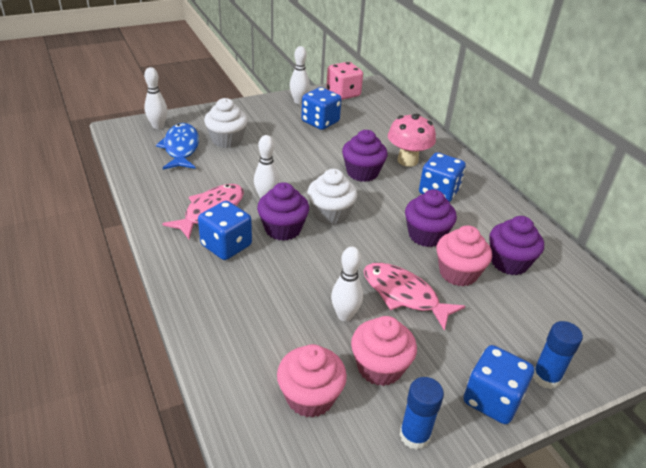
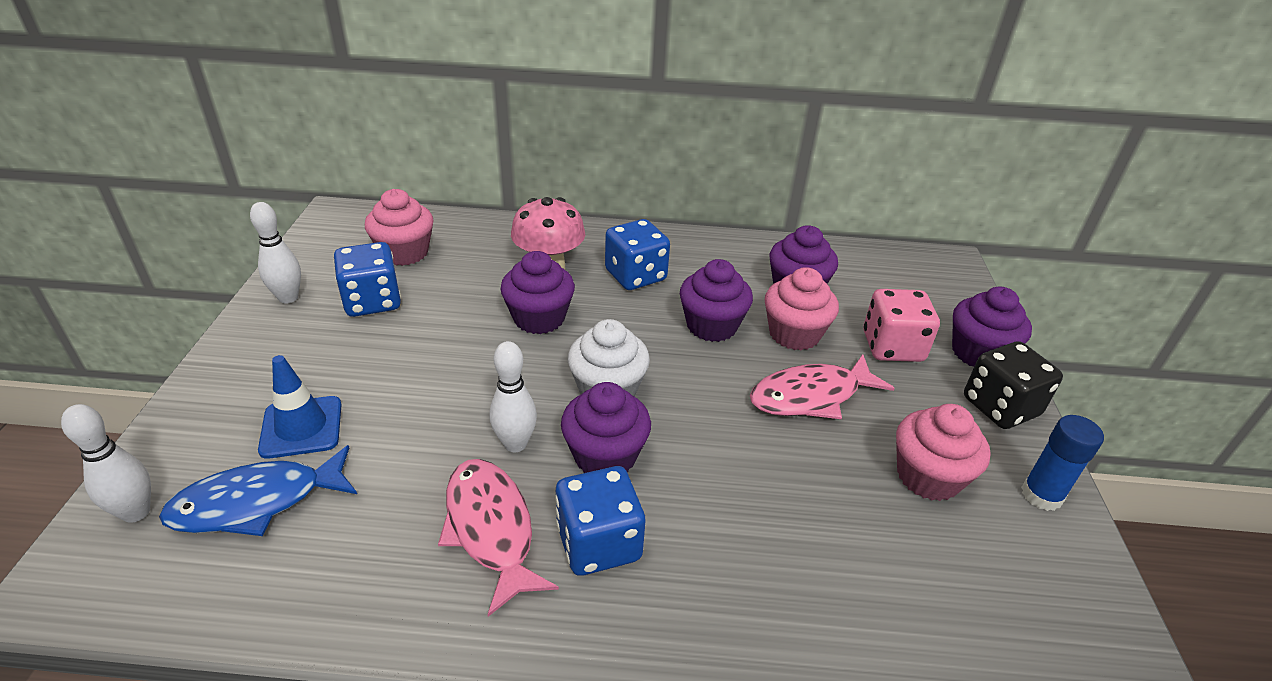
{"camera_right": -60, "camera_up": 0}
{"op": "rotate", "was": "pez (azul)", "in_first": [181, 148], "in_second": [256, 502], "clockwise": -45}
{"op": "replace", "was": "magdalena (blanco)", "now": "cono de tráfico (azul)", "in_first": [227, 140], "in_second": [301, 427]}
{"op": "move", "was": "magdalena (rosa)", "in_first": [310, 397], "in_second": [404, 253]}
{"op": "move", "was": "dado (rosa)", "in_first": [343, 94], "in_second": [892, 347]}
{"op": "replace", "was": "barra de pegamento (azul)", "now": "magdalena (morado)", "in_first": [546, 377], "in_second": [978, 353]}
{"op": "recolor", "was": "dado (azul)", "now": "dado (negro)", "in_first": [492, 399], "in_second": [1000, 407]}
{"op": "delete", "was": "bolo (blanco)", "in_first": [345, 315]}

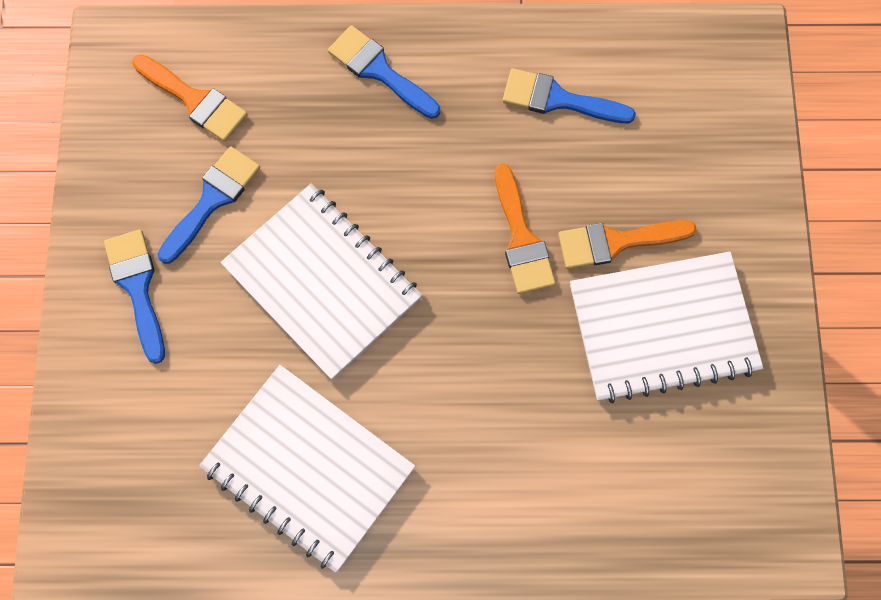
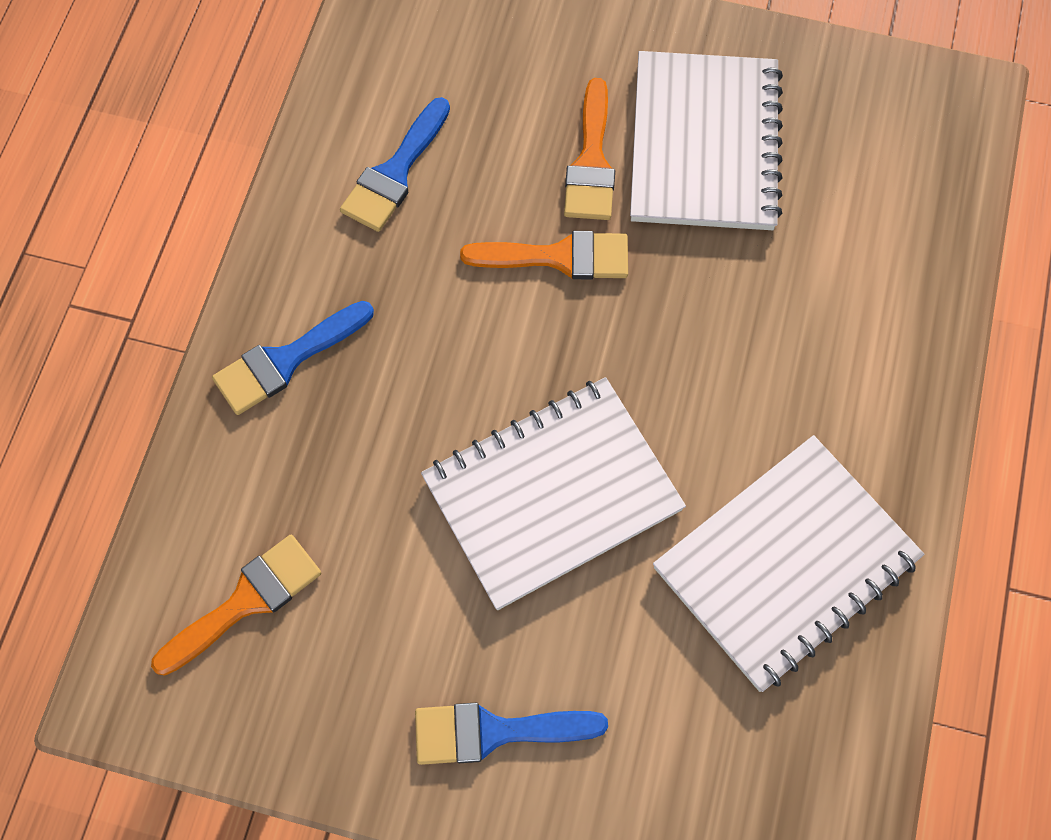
{"camera_right": -75, "camera_up": -5}
{"op": "delete", "was": "pincel (azul)", "in_first": [212, 199]}

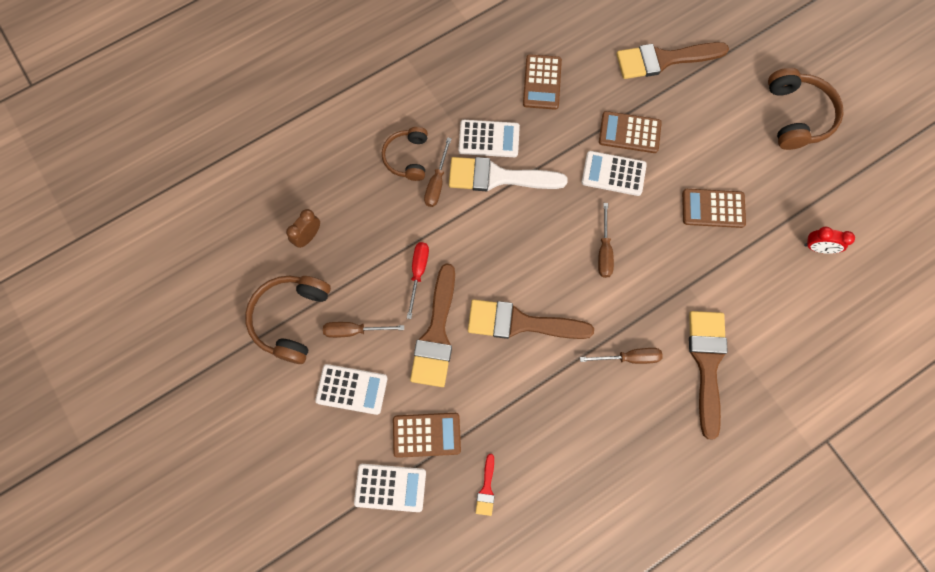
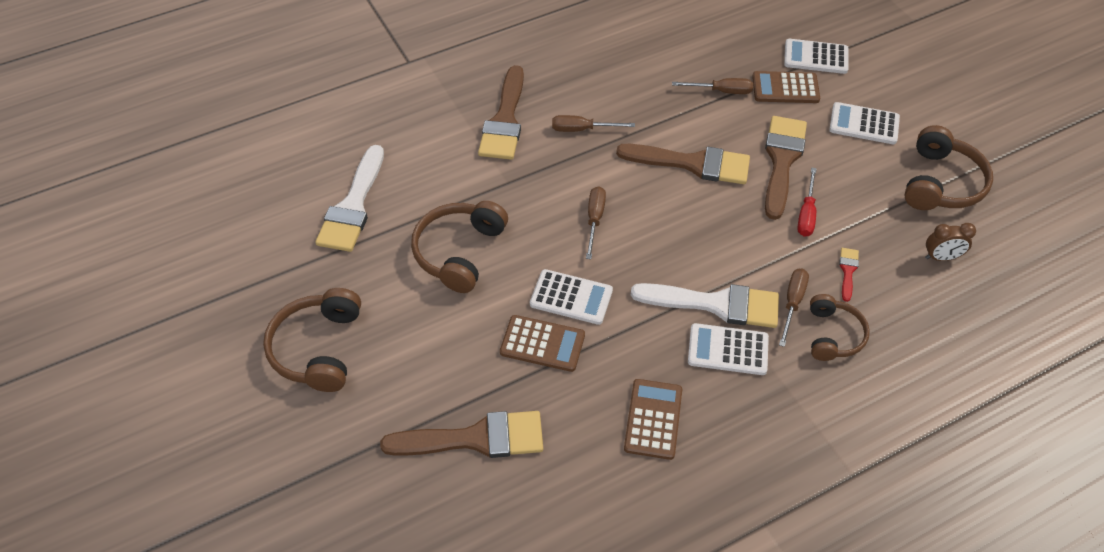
{"camera_right": -175, "camera_up": -20}
{"op": "replace", "was": "despertador (rojo)", "now": "pincel (blanco)", "in_first": [817, 248], "in_second": [353, 206]}
{"op": "replace", "was": "calculadora (marrón)", "now": "auriculares (marrón)", "in_first": [713, 208], "in_second": [459, 252]}
{"op": "move", "was": "destornillador (marrón)", "in_first": [354, 330], "in_second": [721, 91]}
{"op": "move", "was": "pincel (rojo)", "in_first": [486, 489], "in_second": [848, 271]}
{"op": "rotate", "was": "despertador (marrón)", "in_first": [308, 236], "in_second": [941, 257], "clockwise": 45}

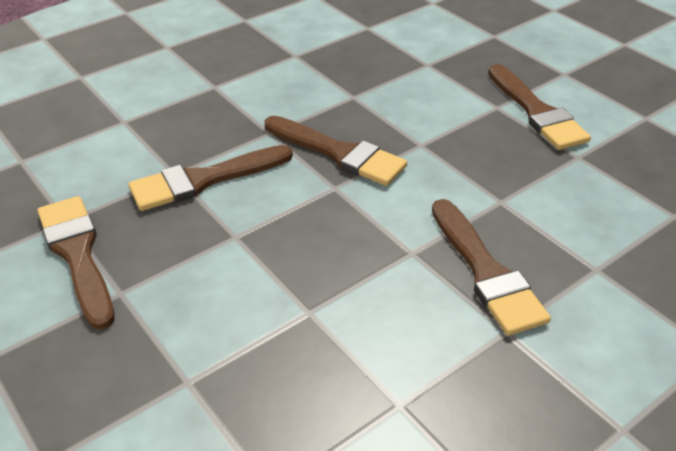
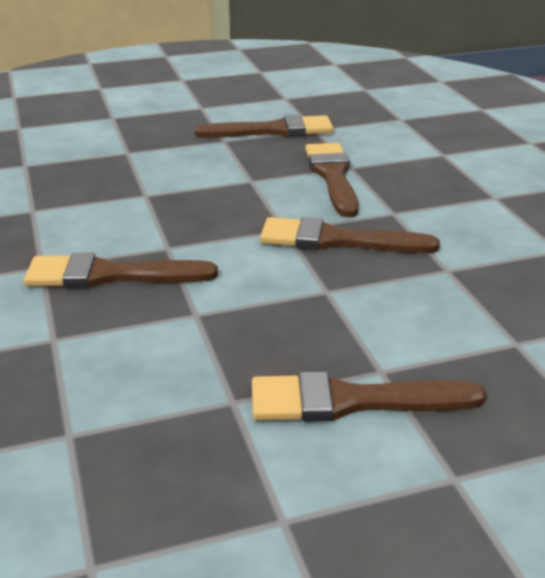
{"camera_right": 110, "camera_up": -10}
{"op": "rotate", "was": "pincel (marrón)", "in_first": [339, 153], "in_second": [336, 240], "clockwise": 45}

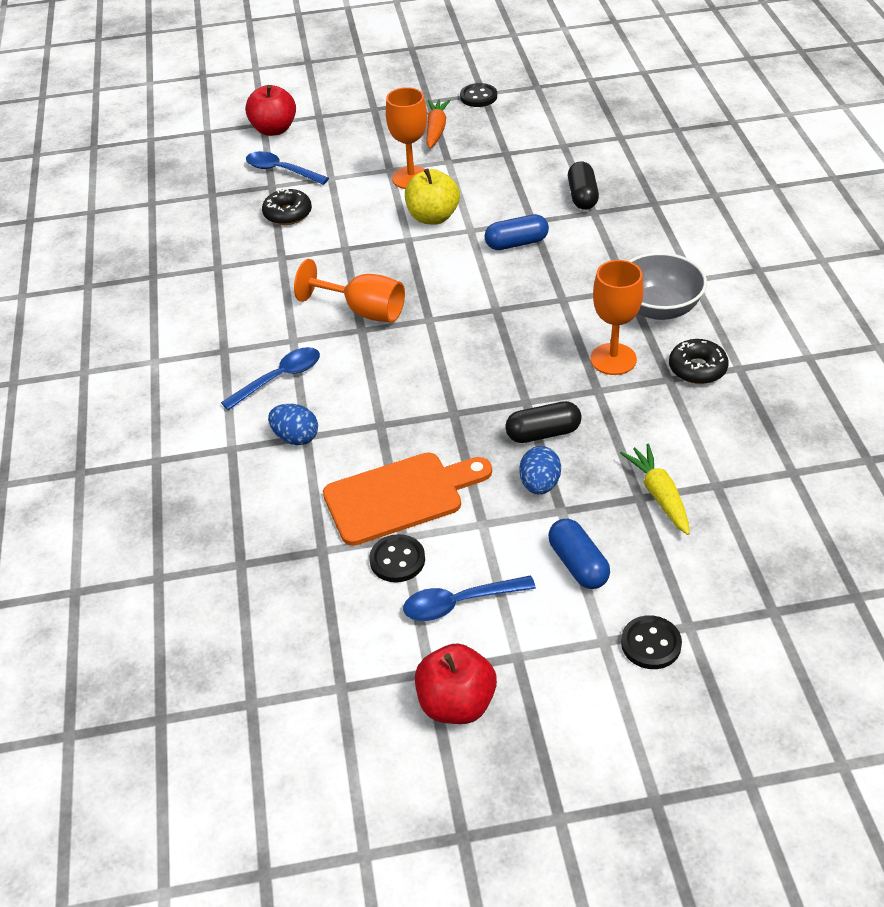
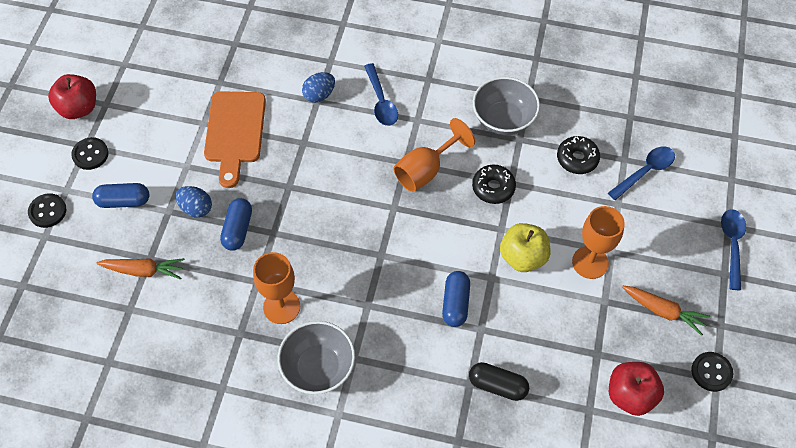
{"camera_right": 110, "camera_up": 15}
{"op": "move", "was": "botón (negro)", "in_first": [397, 560], "in_second": [90, 154]}
{"op": "recolor", "was": "zanahoria (amarillo)", "now": "zanahoria (naranja)", "in_first": [659, 495], "in_second": [143, 271]}
{"op": "recolor", "was": "cápsula (negro)", "now": "cápsula (azul)", "in_first": [543, 433], "in_second": [238, 229]}
{"op": "move", "was": "rosquilla (negro)", "in_first": [697, 369], "in_second": [493, 188]}
{"op": "insert", "now": "cuenco (gris)", "in_second": [503, 119]}
{"op": "move", "was": "manzana (rojo)", "in_first": [274, 130], "in_second": [630, 395]}
{"op": "move", "was": "cuchara (azul)", "in_first": [459, 603], "in_second": [732, 245]}

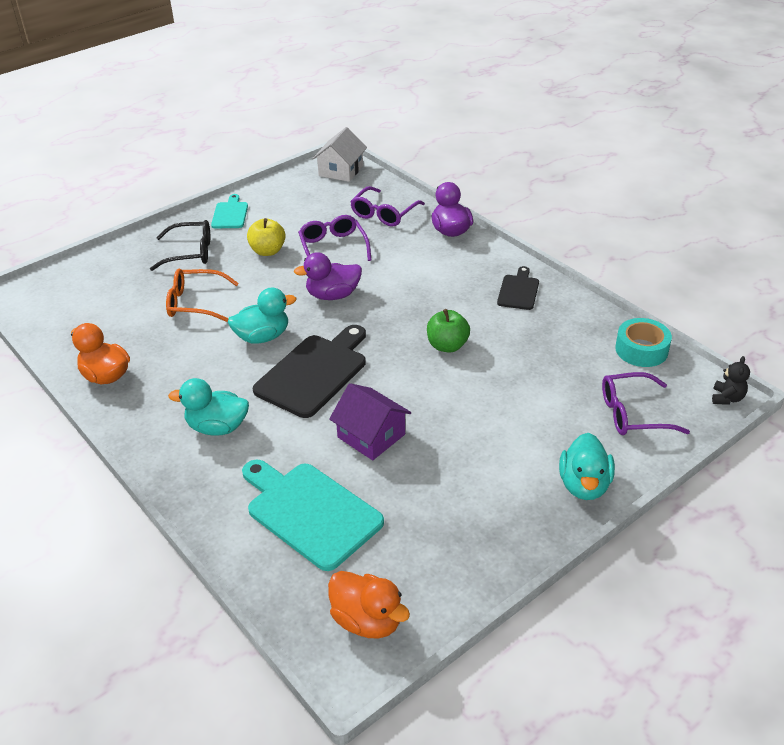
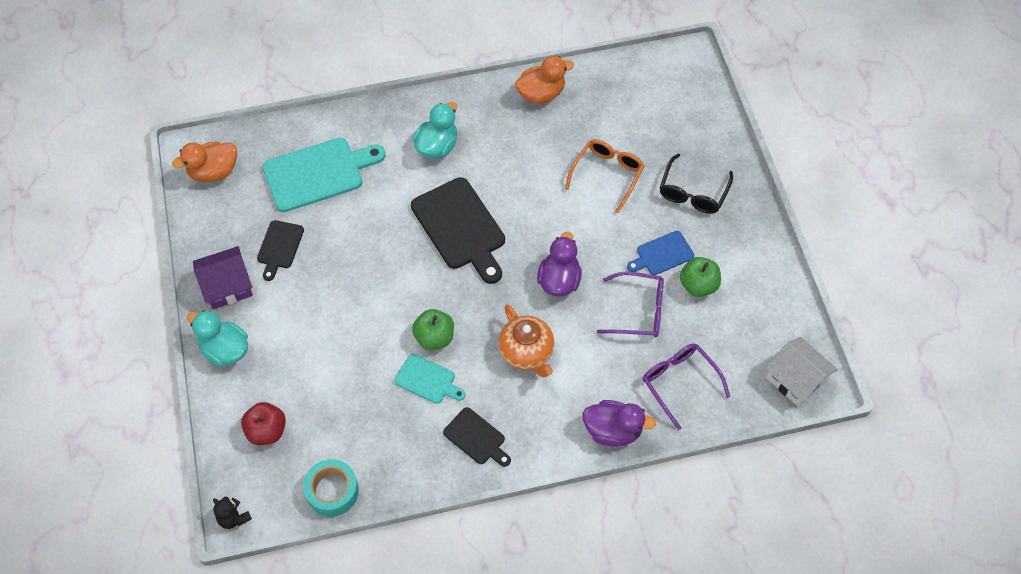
{"camera_right": 115, "camera_up": 20}
{"op": "move", "was": "casa (morado)", "in_first": [371, 436], "in_second": [227, 286]}
{"op": "replace", "was": "gafas (morado)", "now": "manzana (rojo)", "in_first": [633, 414], "in_second": [267, 431]}
{"op": "insert", "now": "tabla de cortar (negro)", "in_second": [279, 247]}
{"op": "move", "was": "tabla de cortar (turquesa)", "in_first": [230, 214], "in_second": [428, 380]}
{"op": "insert", "now": "tetera (naranja)", "in_second": [527, 352]}
{"op": "replace", "was": "manzana (amarillo)", "now": "tabla de cortar (azul)", "in_first": [268, 251], "in_second": [662, 254]}
{"op": "insert", "now": "manzana (verde)", "in_second": [698, 285]}
{"op": "delete", "was": "pato (turquesa)", "in_first": [263, 337]}

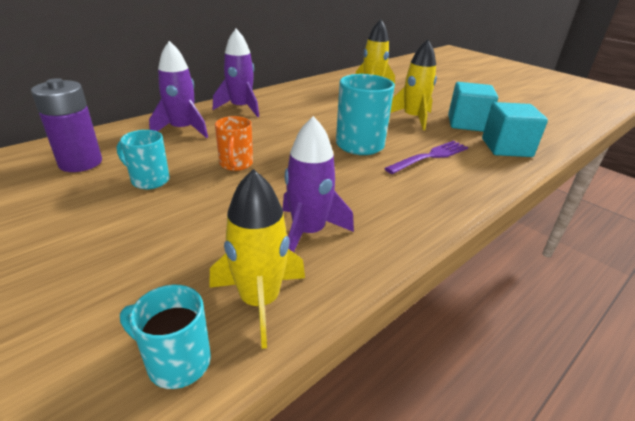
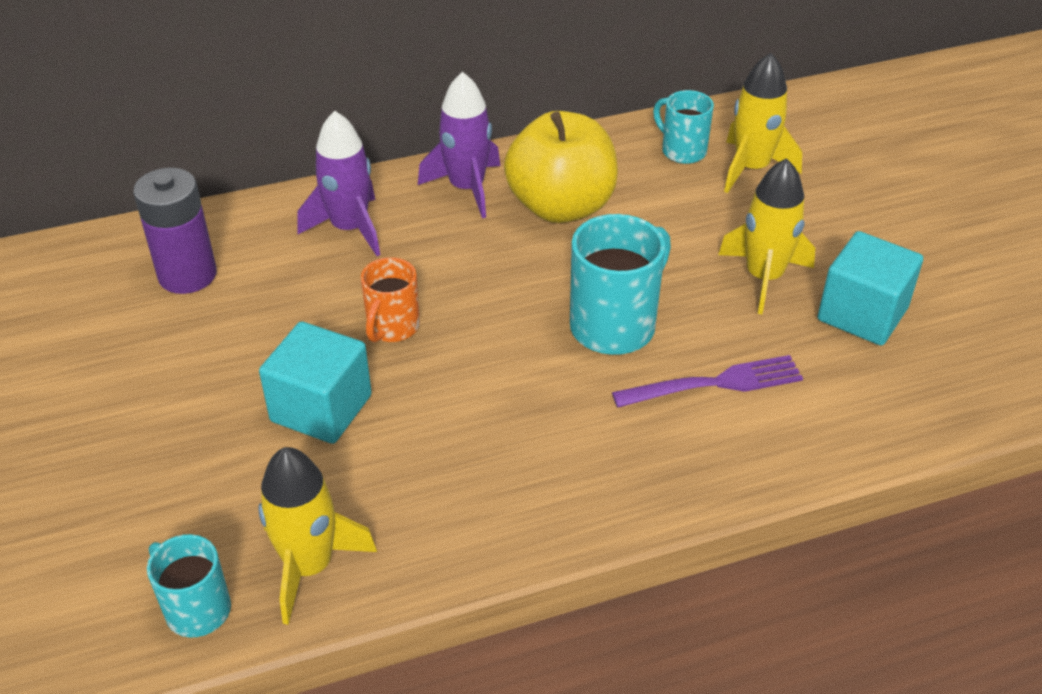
{"camera_right": 25, "camera_up": 10}
{"op": "move", "was": "cubo (turquesa)", "in_first": [506, 148], "in_second": [321, 408]}
{"op": "insert", "now": "manzana (amarillo)", "in_second": [561, 207]}
{"op": "move", "was": "taza (turquesa)", "in_first": [149, 180], "in_second": [682, 151]}
{"op": "delete", "was": "cohete (morado)", "in_first": [308, 232]}

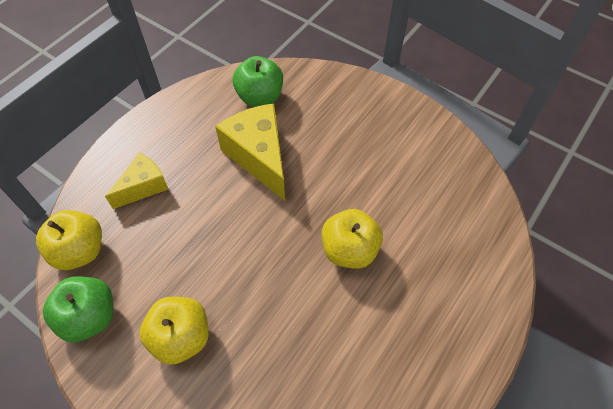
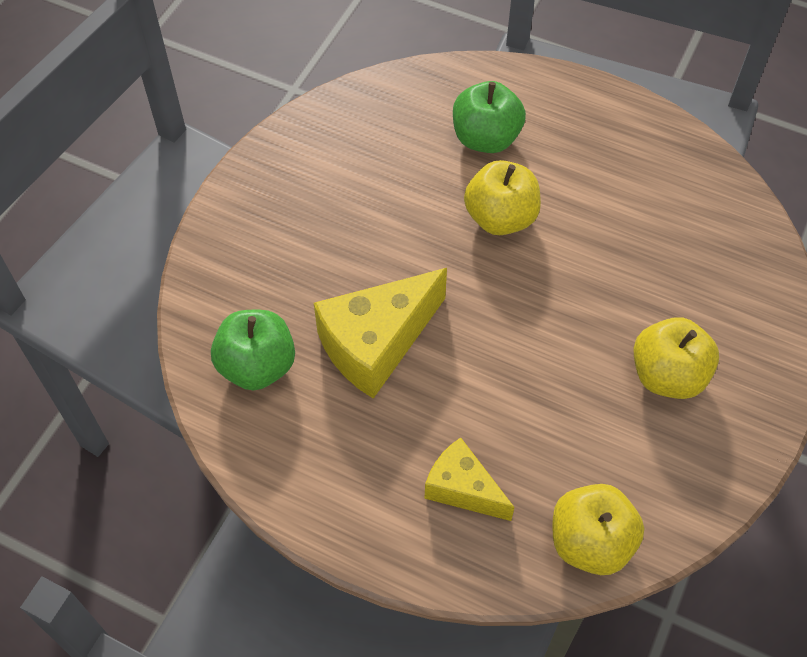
{"camera_right": -100, "camera_up": 0}
{"op": "move", "was": "manzana (verde)", "in_first": [90, 317], "in_second": [486, 138]}

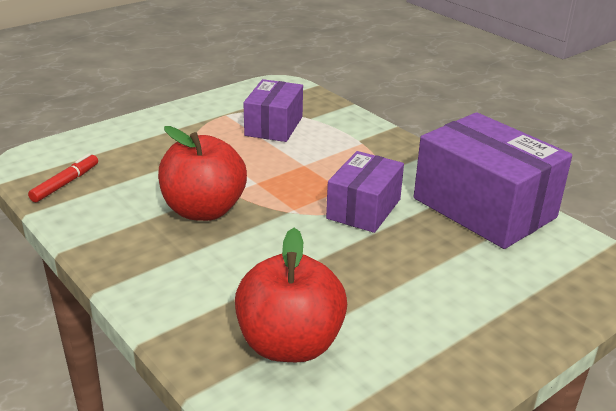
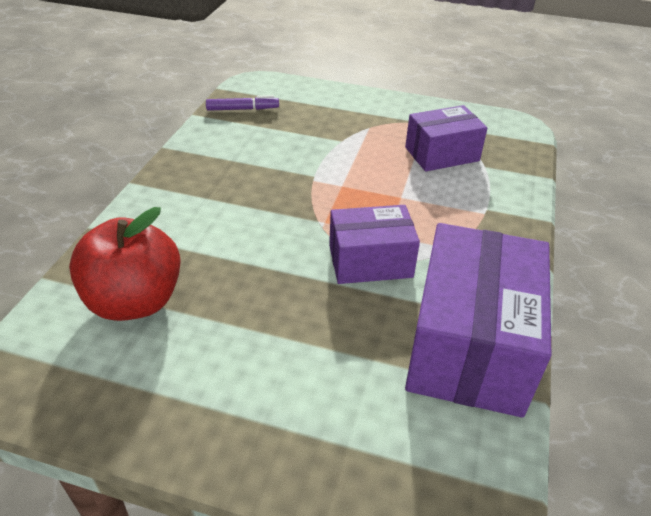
{"camera_right": 55, "camera_up": 10}
{"op": "recolor", "was": "rotulador (rojo)", "now": "rotulador (morado)", "in_first": [65, 183], "in_second": [242, 109]}
{"op": "delete", "was": "manzana (rojo)", "in_first": [204, 210]}

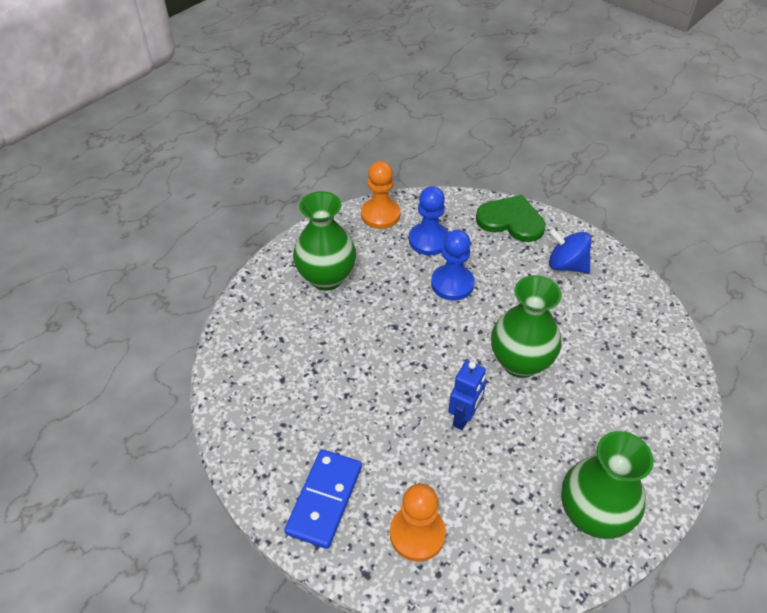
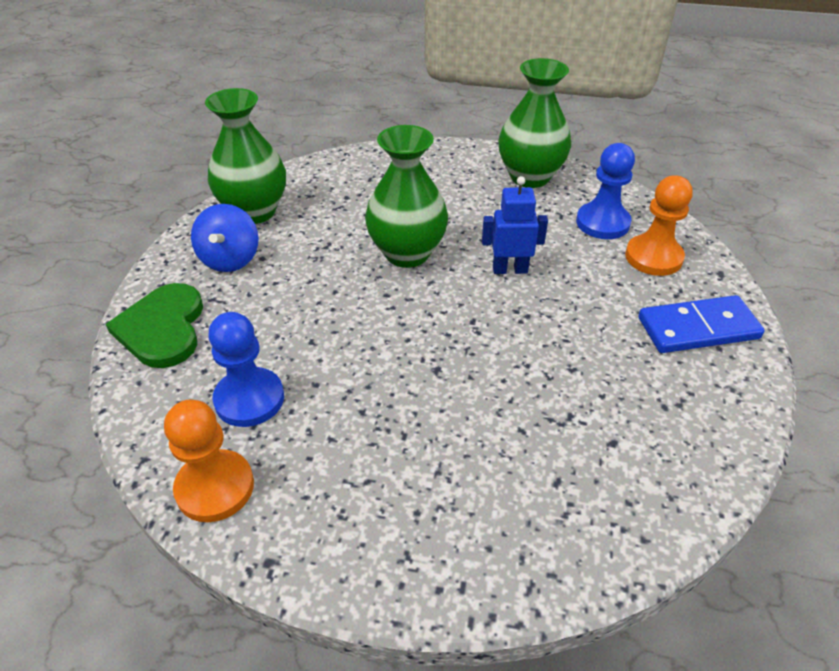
{"camera_right": -120, "camera_up": -5}
{"op": "move", "was": "florero (verde)", "in_first": [326, 277], "in_second": [254, 212]}
{"op": "move", "was": "peón (azul)", "in_first": [452, 284], "in_second": [602, 223]}

